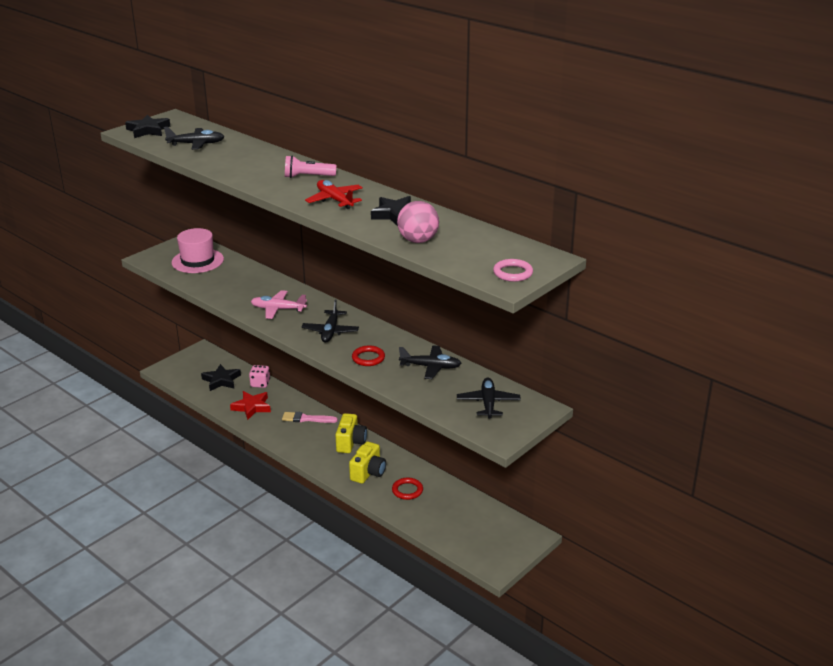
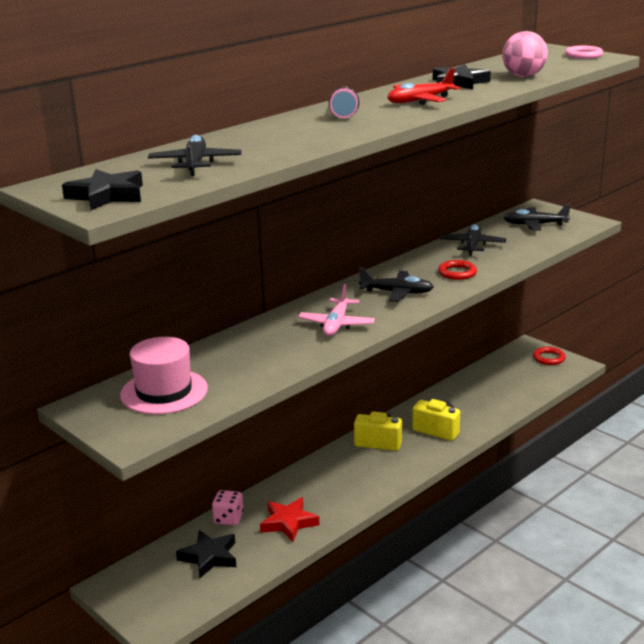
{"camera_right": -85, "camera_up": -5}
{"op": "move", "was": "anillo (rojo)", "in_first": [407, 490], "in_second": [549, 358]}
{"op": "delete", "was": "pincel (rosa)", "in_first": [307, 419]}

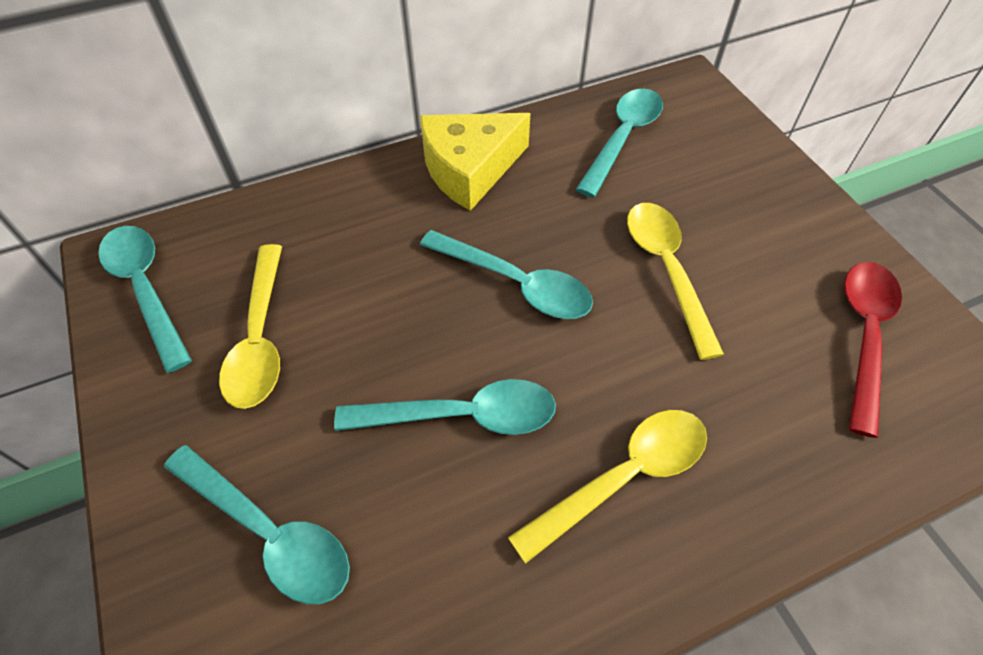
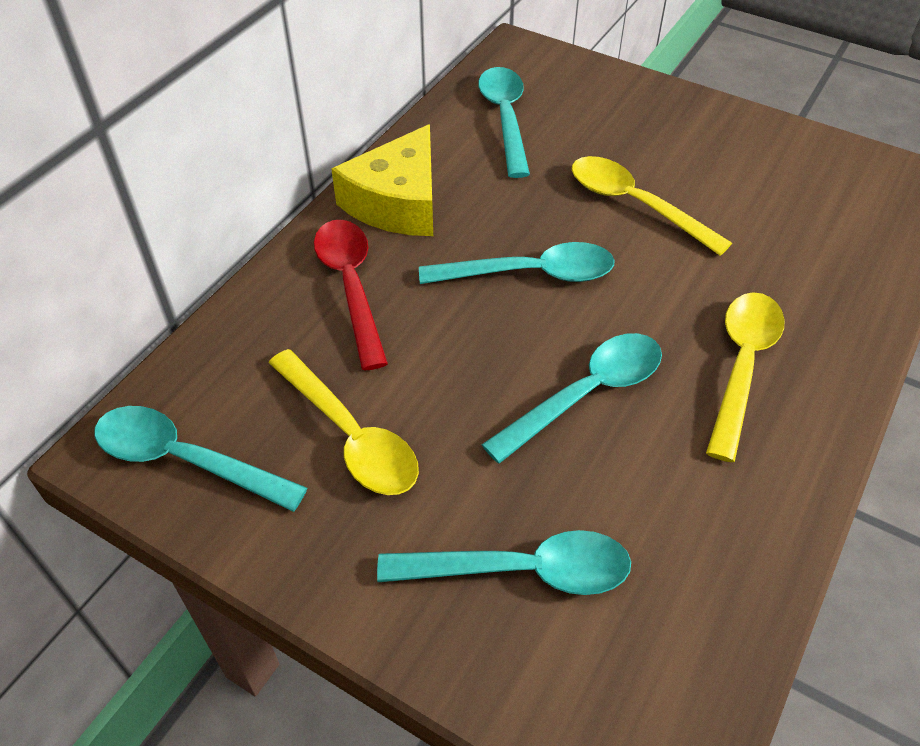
{"camera_right": -35, "camera_up": -5}
{"op": "move", "was": "cuchara (rojo)", "in_first": [864, 335], "in_second": [351, 286]}

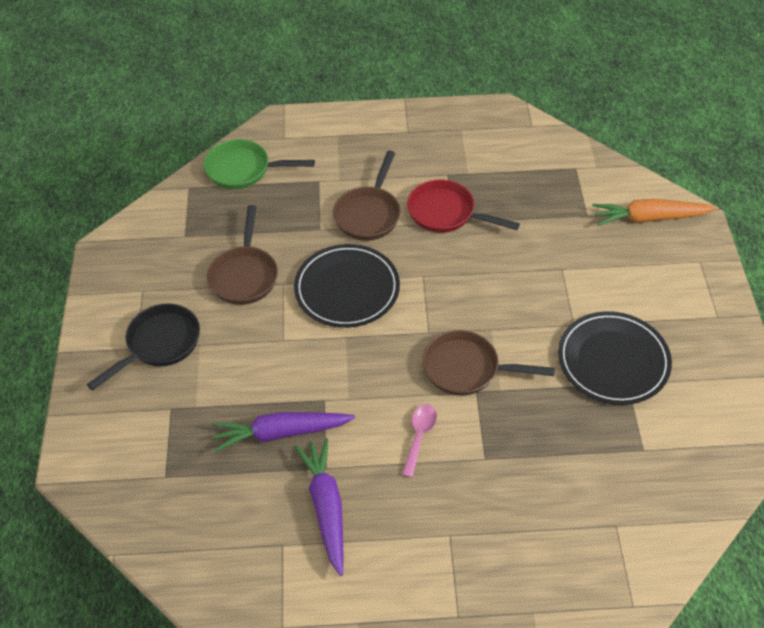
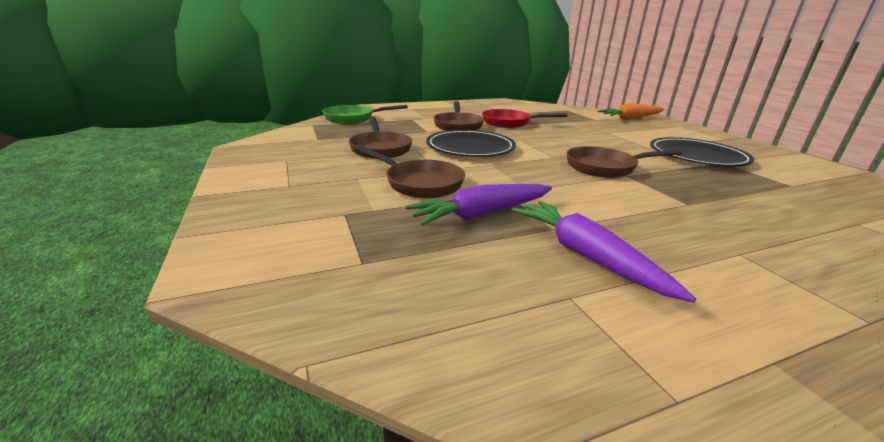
{"camera_right": -20, "camera_up": -25}
{"op": "insert", "now": "sartén (marrón)", "in_second": [419, 183]}
{"op": "delete", "was": "sartén (negro)", "in_first": [159, 344]}
{"op": "delete", "was": "cuchara (rosa)", "in_first": [419, 436]}

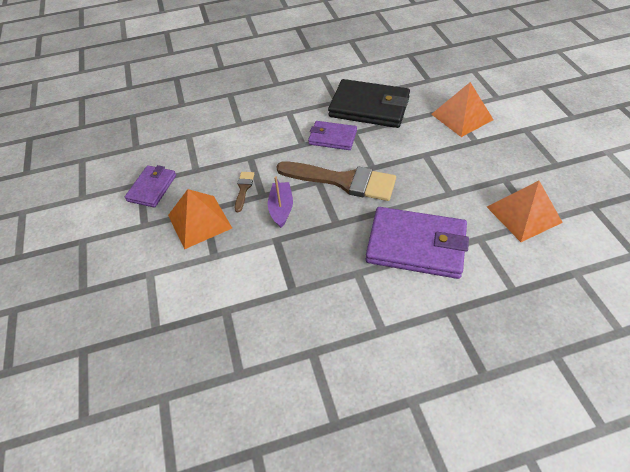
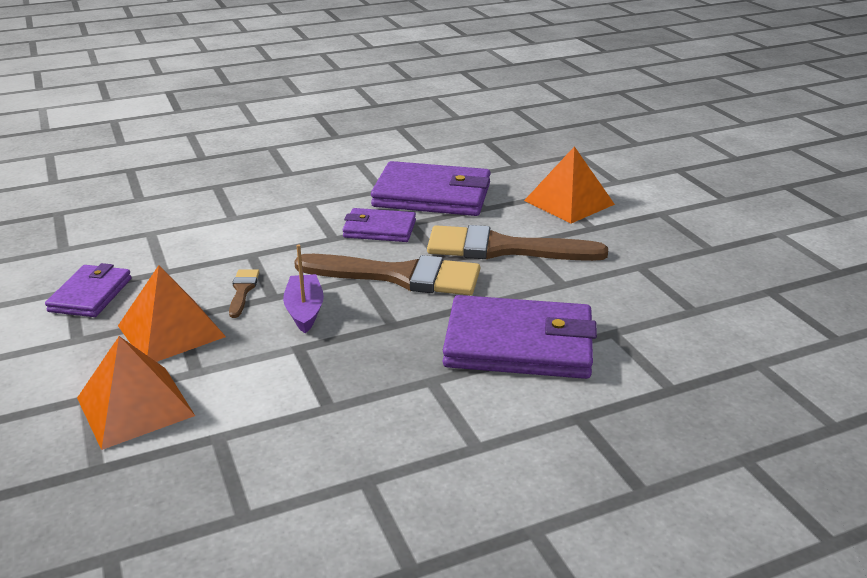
{"camera_right": -10, "camera_up": -20}
{"op": "move", "was": "pirámide (naranja)", "in_first": [523, 214], "in_second": [135, 406]}
{"op": "recolor", "was": "cartera (negro)", "now": "cartera (morado)", "in_first": [369, 107], "in_second": [432, 195]}
{"op": "insert", "now": "pincel (marrón)", "in_second": [502, 248]}

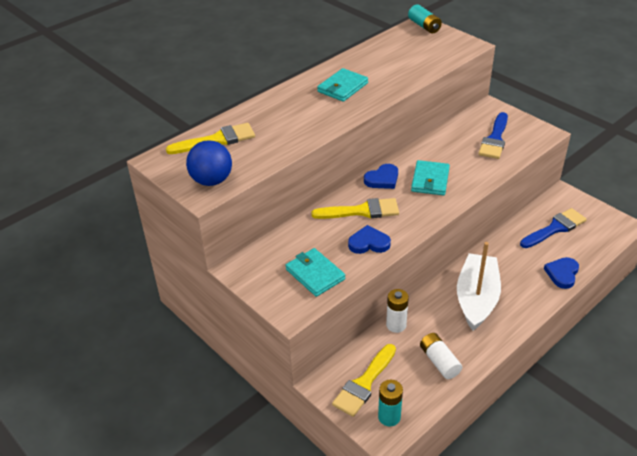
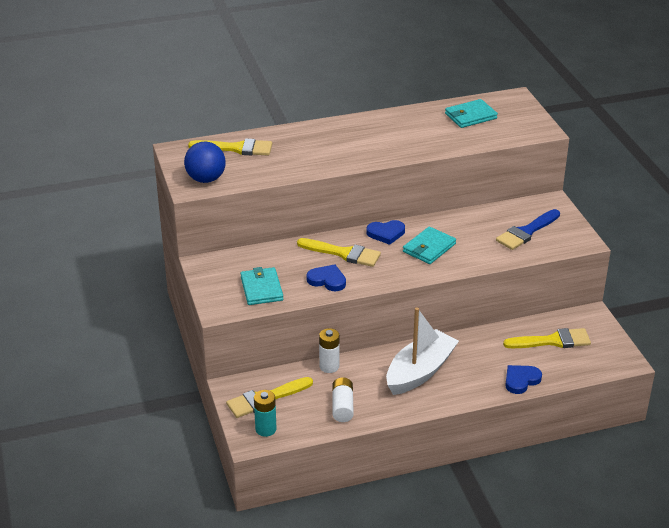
{"camera_right": 25, "camera_up": -5}
{"op": "move", "was": "cartera (turquesa)", "in_first": [342, 87], "in_second": [470, 116]}
{"op": "recolor", "was": "pincel (azul)", "now": "pincel (amarillo)", "in_first": [555, 228], "in_second": [552, 341]}
{"op": "delete", "was": "pila (turquesa)", "in_first": [424, 26]}

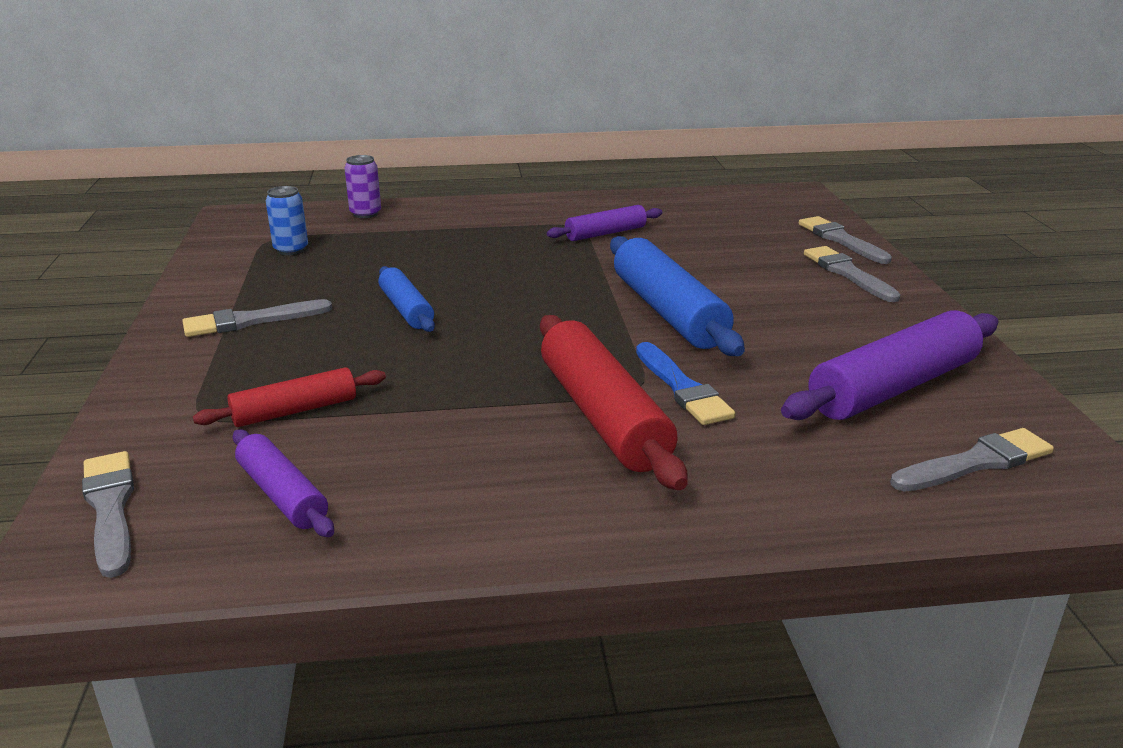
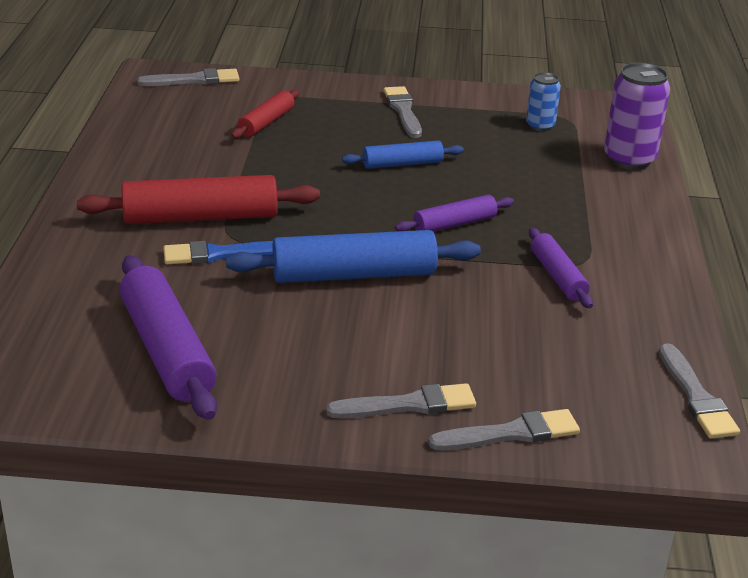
{"camera_right": 100, "camera_up": 5}
{"op": "rotate", "was": "rodillo (rojo)", "in_first": [295, 411], "in_second": [266, 122], "clockwise": 45}
{"op": "move", "was": "rodillo (morado)", "in_first": [282, 495], "in_second": [454, 224]}
{"op": "resize", "was": "lata (morado)", "in_first": [365, 214], "in_second": [629, 159], "ratio": 1.72}
{"op": "move", "was": "pincel (gris)", "in_first": [976, 462], "in_second": [696, 397]}

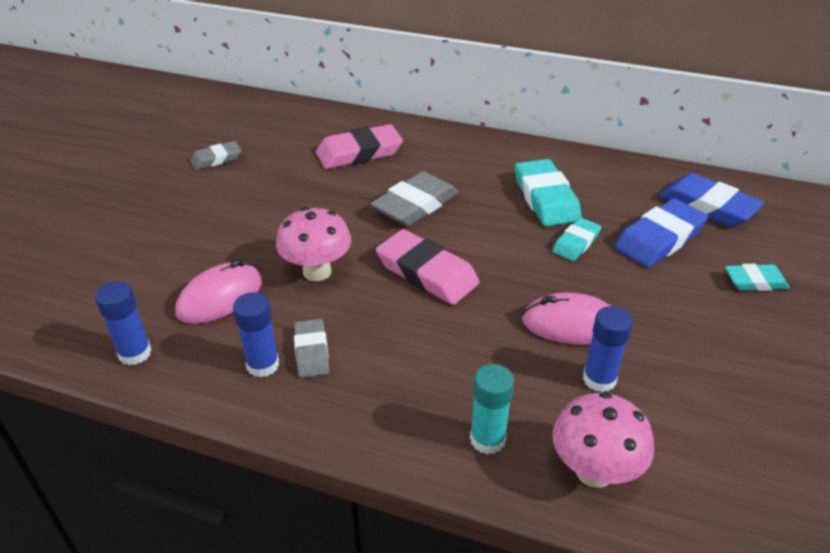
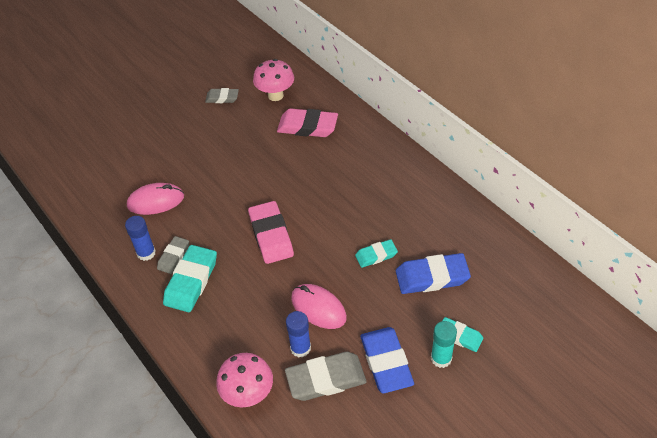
{"camera_right": 35, "camera_up": 10}
{"op": "move", "was": "goma de borrar (turquesa)", "in_first": [545, 198], "in_second": [191, 281]}
{"op": "move", "was": "seta (rosa)", "in_first": [317, 272], "in_second": [275, 95]}
{"op": "move", "was": "goma de borrar (gris)", "in_first": [415, 205], "in_second": [326, 379]}
{"op": "move", "was": "goma de borrar (azul)", "in_first": [707, 206], "in_second": [386, 362]}
{"op": "move", "was": "barra de pegamento (turquesa)", "in_first": [487, 439], "in_second": [441, 358]}
{"op": "delete", "was": "barra de pegamento (azul)", "in_first": [135, 353]}

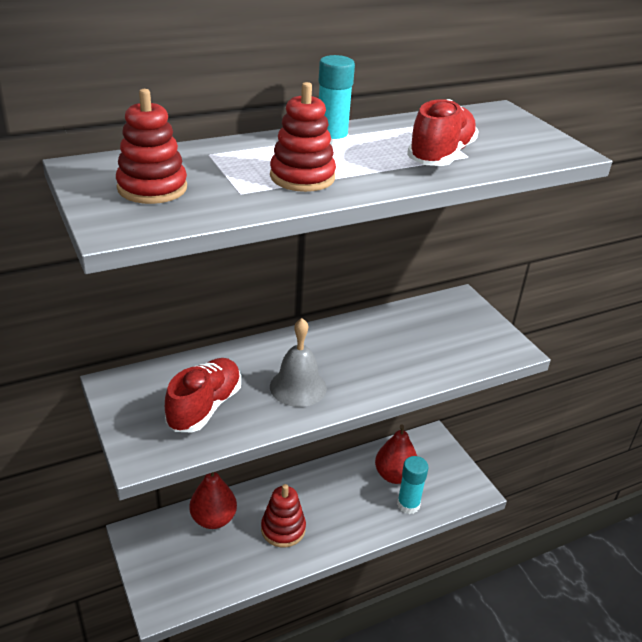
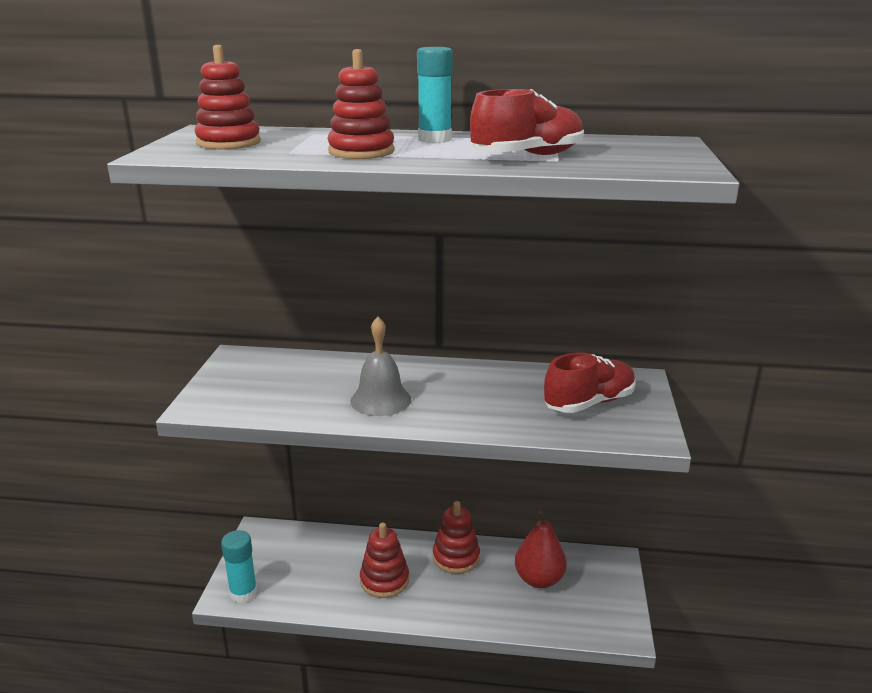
{"camera_right": 35, "camera_up": -10}
{"op": "move", "was": "barra de pegamento (turquesa)", "in_first": [408, 504], "in_second": [243, 593]}
{"op": "insert", "now": "juguete apilable (rojo)", "in_second": [456, 557]}
{"op": "move", "was": "zapato (rojo)", "in_first": [205, 407], "in_second": [589, 403]}
{"op": "delete", "was": "pera (rojo)", "in_first": [213, 519]}

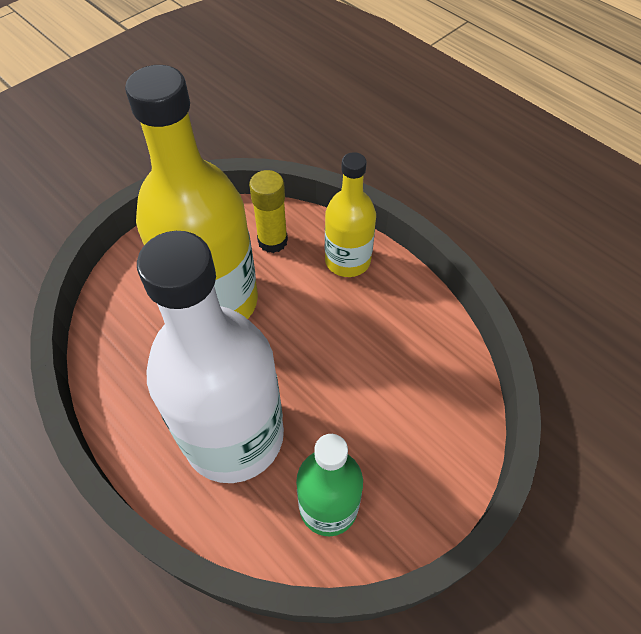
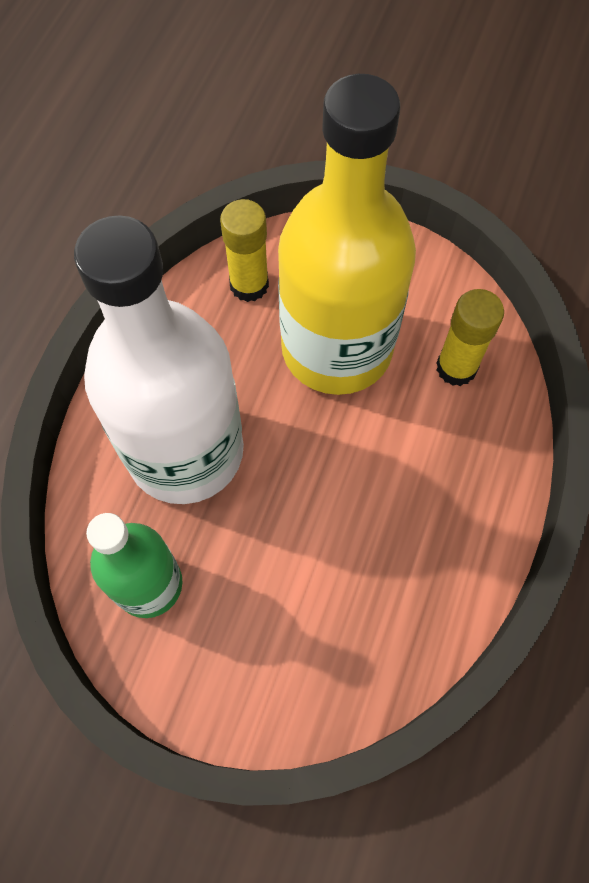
{"camera_right": 65, "camera_up": 10}
{"op": "insert", "now": "barra de pegamento (amarillo)", "in_second": [249, 285]}
{"op": "delete", "was": "botella (amarillo)", "in_first": [347, 260]}

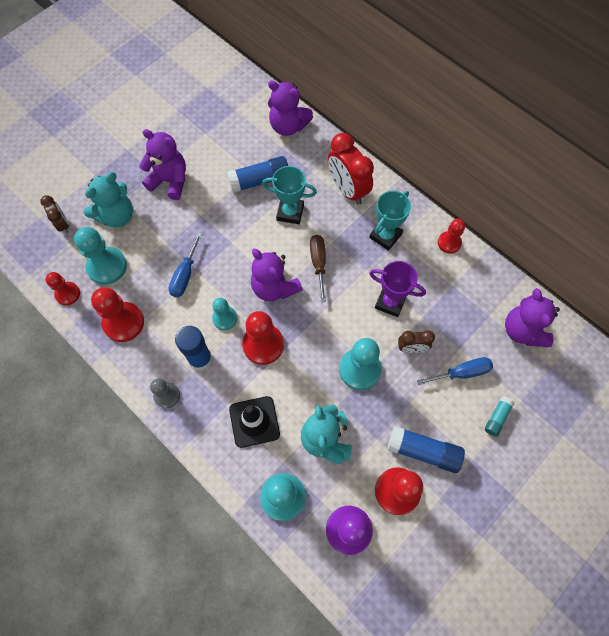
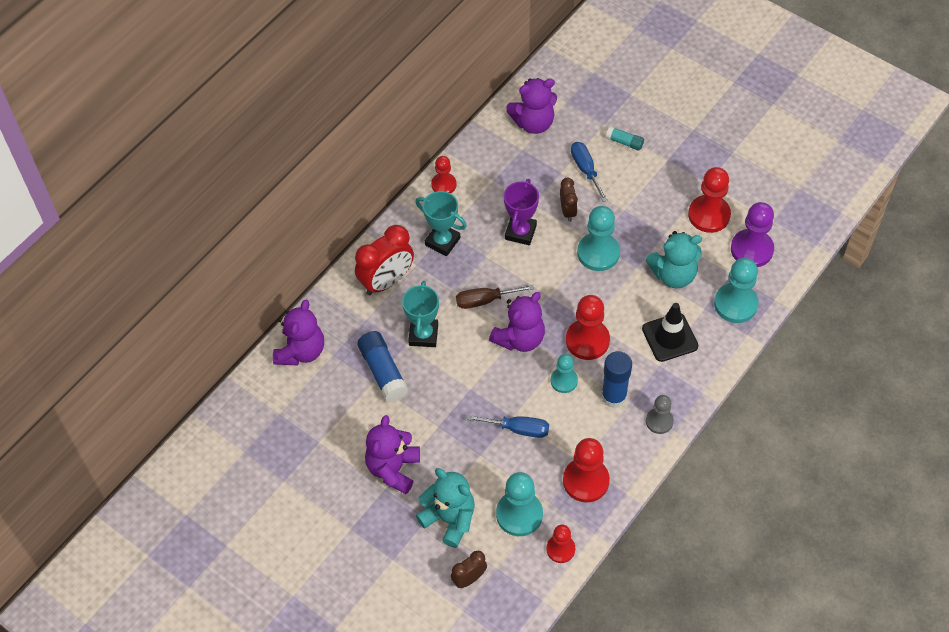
{"camera_right": -95, "camera_up": -10}
{"op": "delete", "was": "barra de pegamento (azul)", "in_first": [423, 451]}

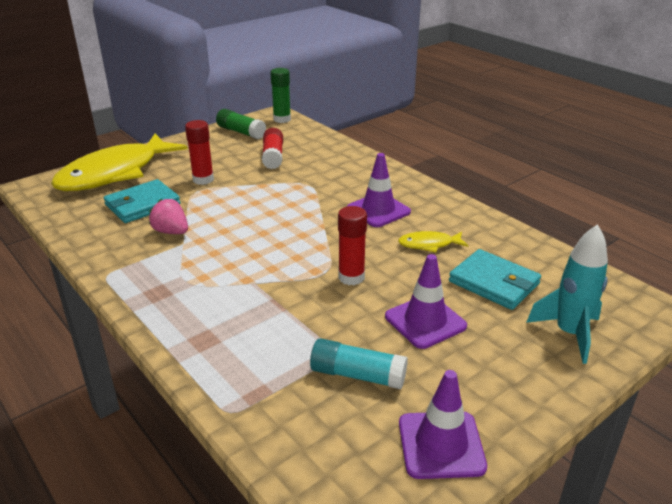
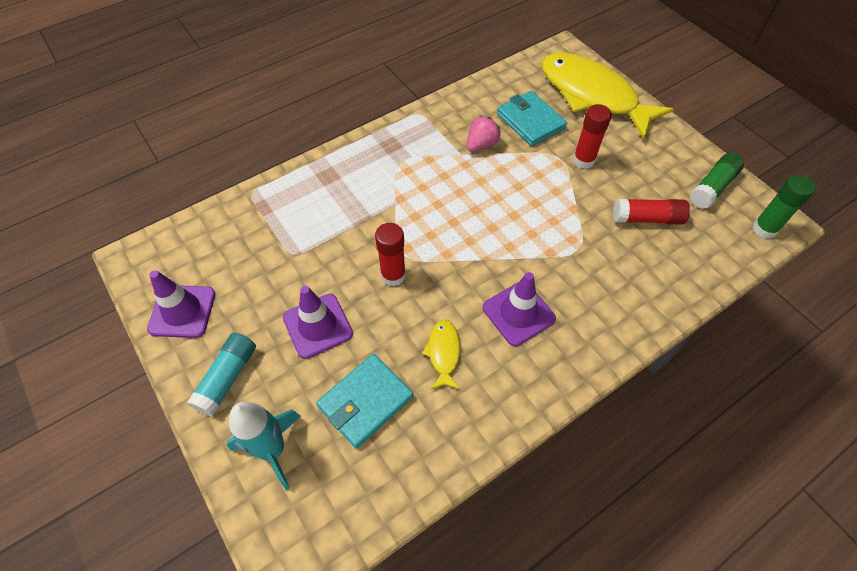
{"camera_right": 95, "camera_up": 25}
{"op": "move", "was": "barra de pegamento (turquesa)", "in_first": [357, 375], "in_second": [227, 378]}

